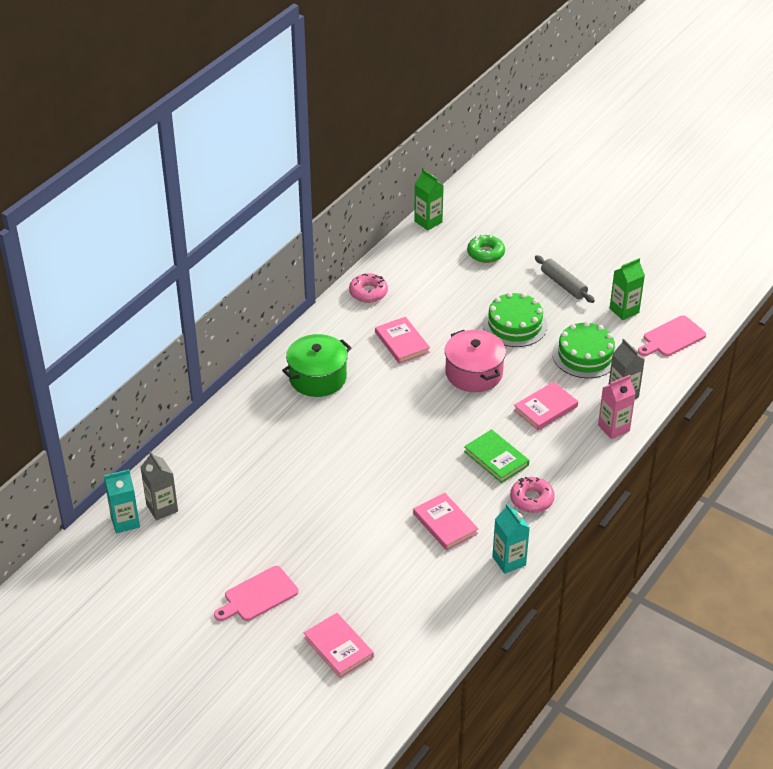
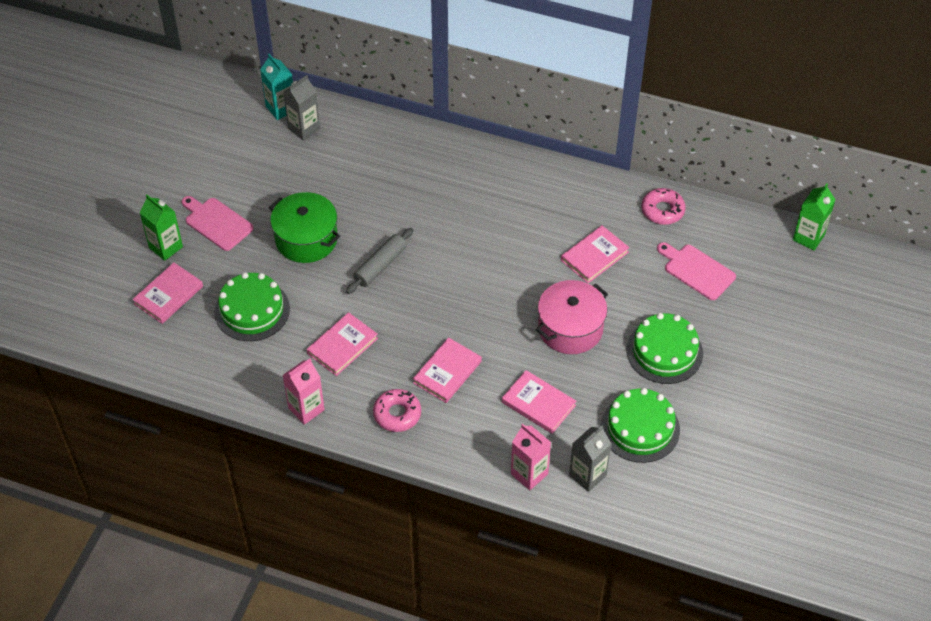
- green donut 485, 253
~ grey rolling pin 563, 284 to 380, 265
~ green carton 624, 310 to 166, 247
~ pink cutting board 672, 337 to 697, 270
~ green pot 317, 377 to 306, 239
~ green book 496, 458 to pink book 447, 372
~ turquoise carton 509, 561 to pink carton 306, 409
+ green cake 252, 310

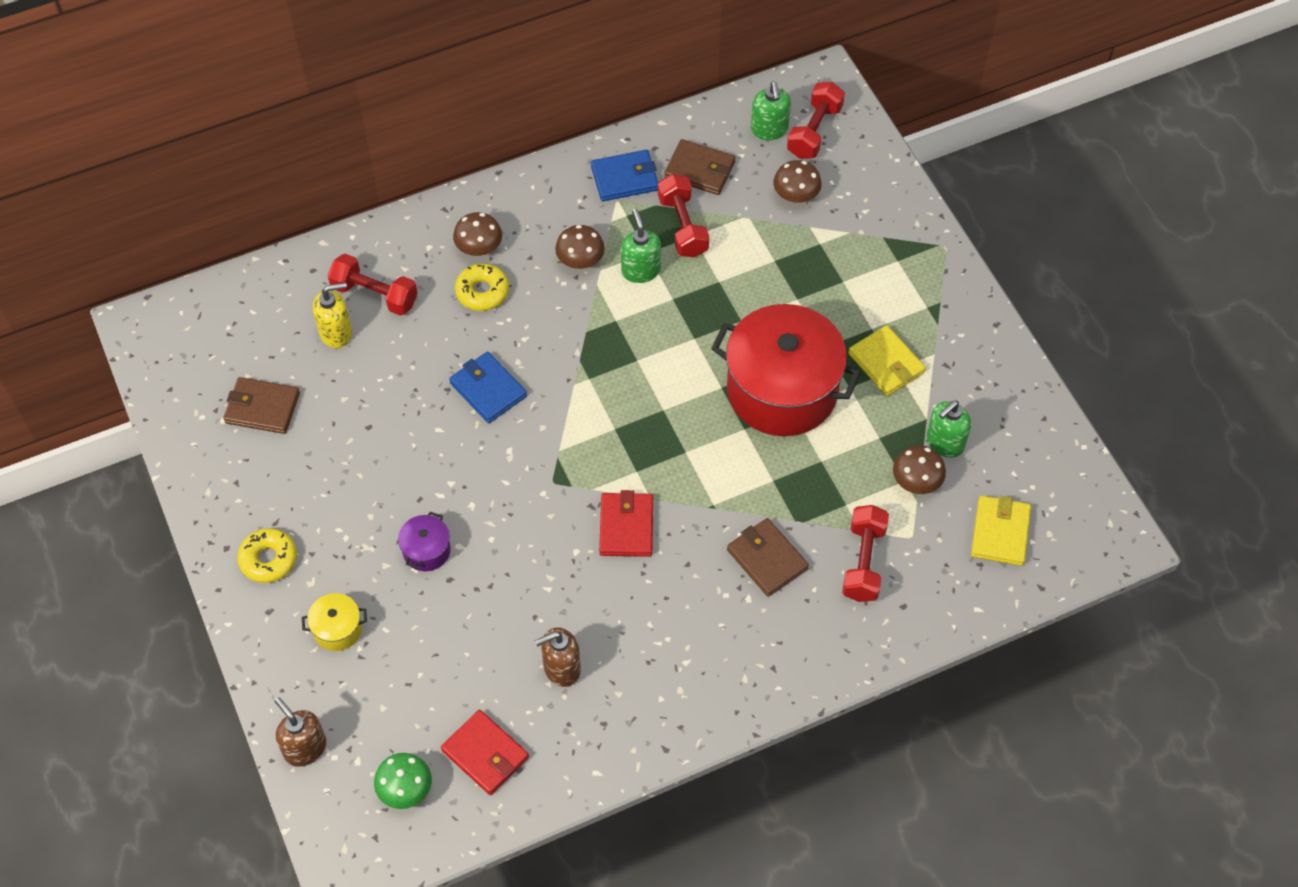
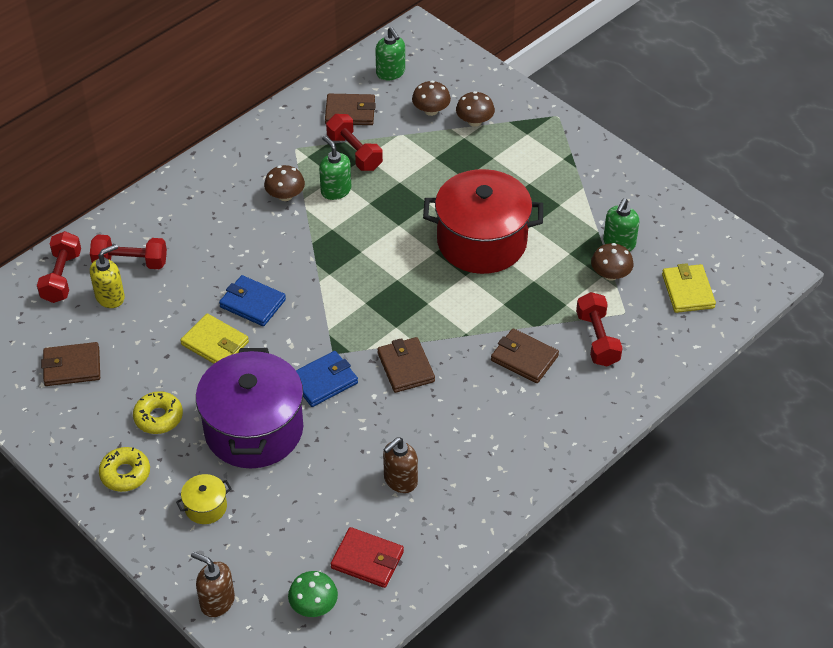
~ red dumbbell 814, 131 to 62, 277
~ blue wallet 624, 178 to 323, 381
~ brown mushroom 479, 247 to 474, 121
~ yellow donut 482, 292 to 158, 417
~ yellow wallet 886, 363 to 215, 343
~ red wallet 626, 527 to brown wallet 405, 367
~ purple pot 426, 550 = 254, 429 x2.43

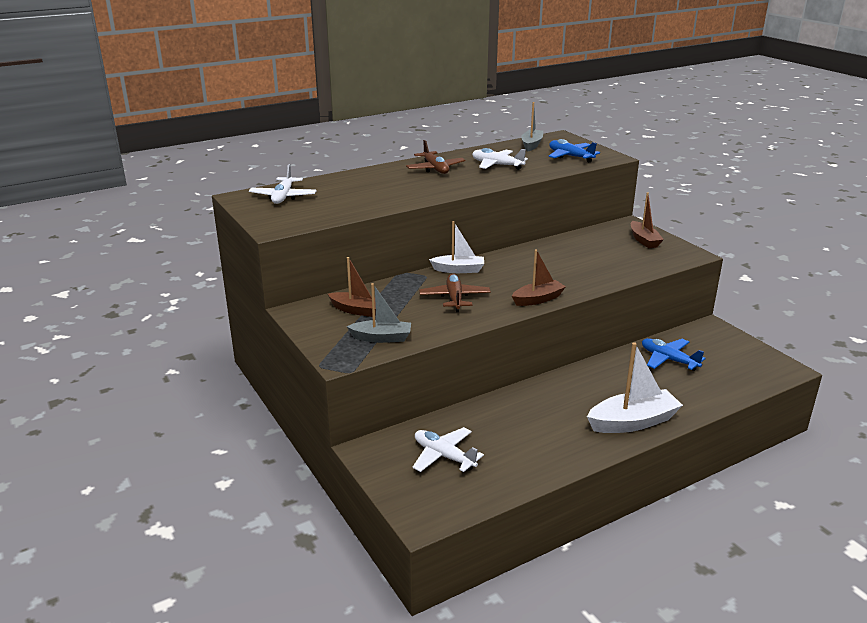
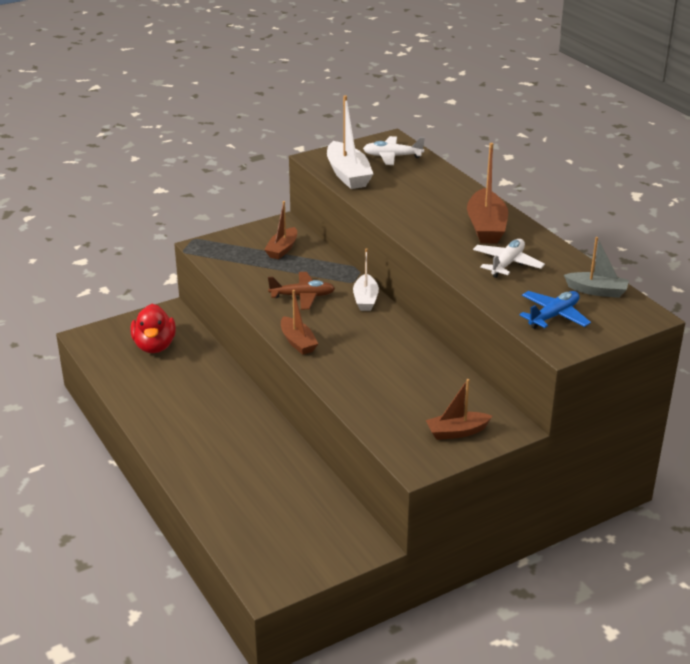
~ brown plane 435, 169 to brown boat 486, 227
- grey boat 382, 338
- blue plane 668, 360
~ white boat 633, 422 to 348, 175
~ white plane 444, 456 to red duck 154, 346

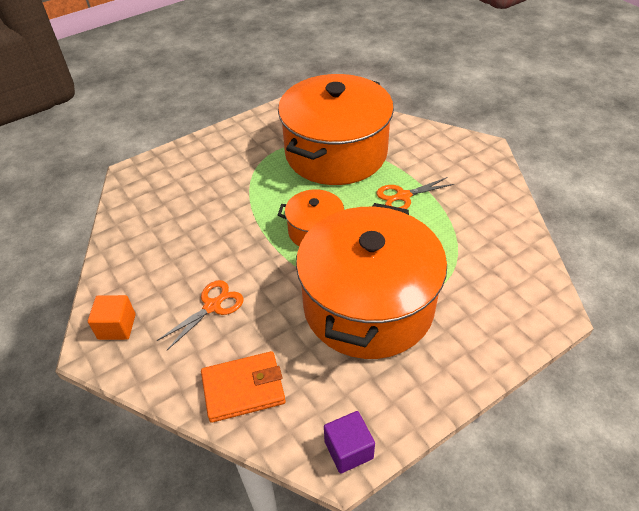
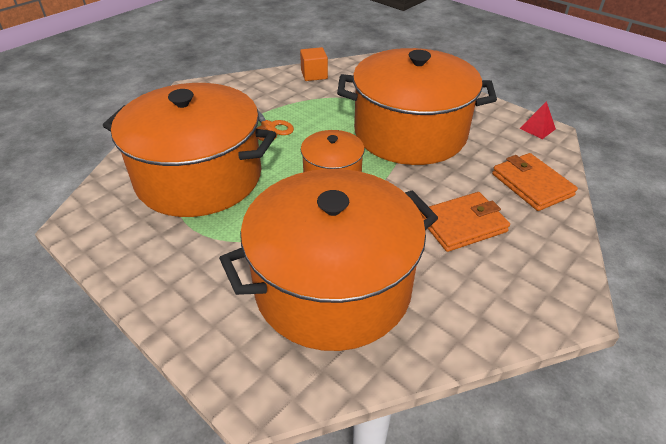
~ orange scissors 212, 306 to orange wallet 462, 225
~ orange cube 117, 326 to 314, 75
~ purple cube 348, 450 to red pyramid 537, 128
+ orange pot 333, 286

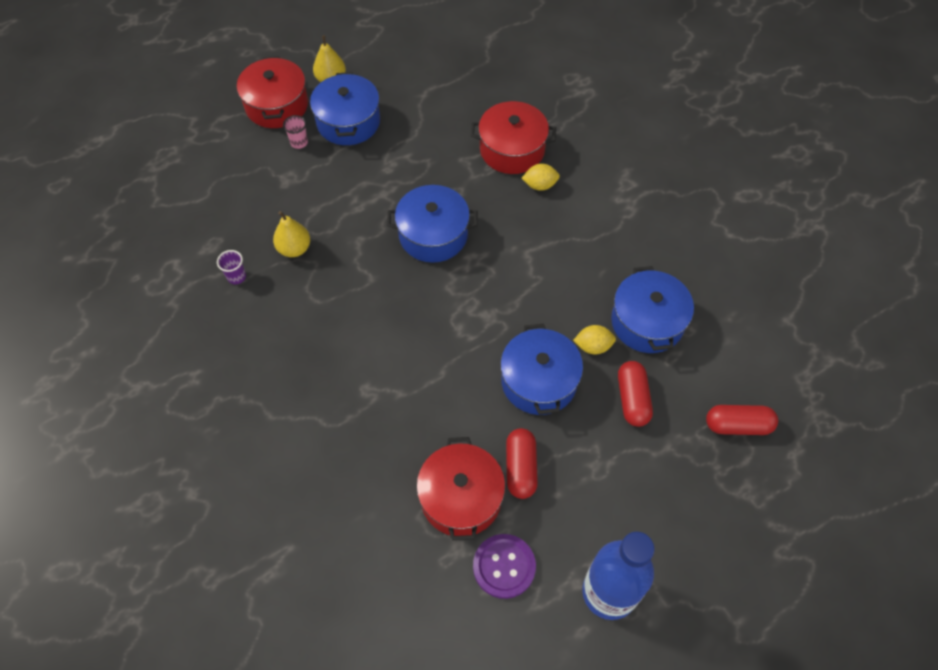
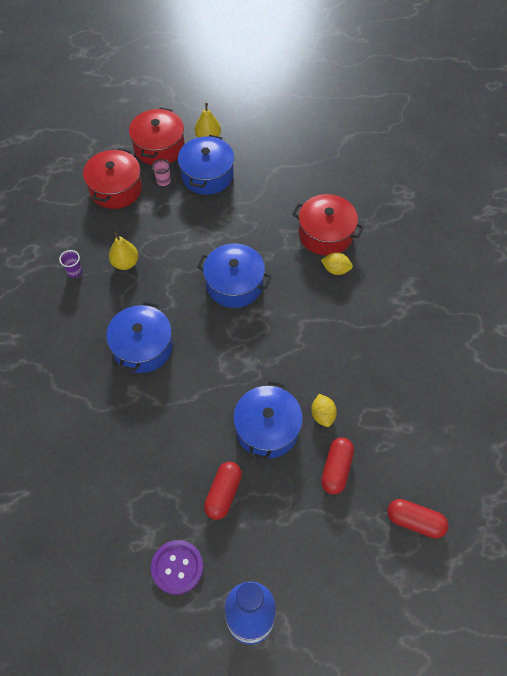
~ blue pot 647, 322 to 142, 347
~ yellow lemon 593, 346 = 322, 415 60 degrees clockwise
~ red pot 461, 498 to 116, 189

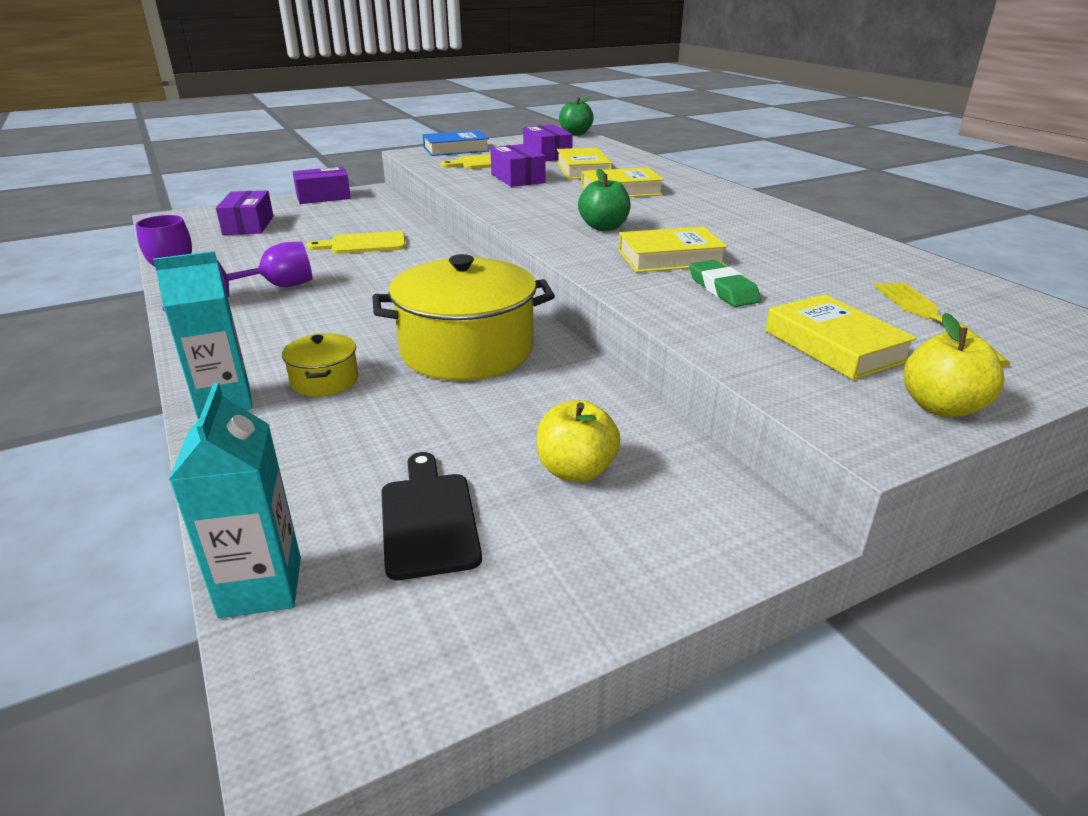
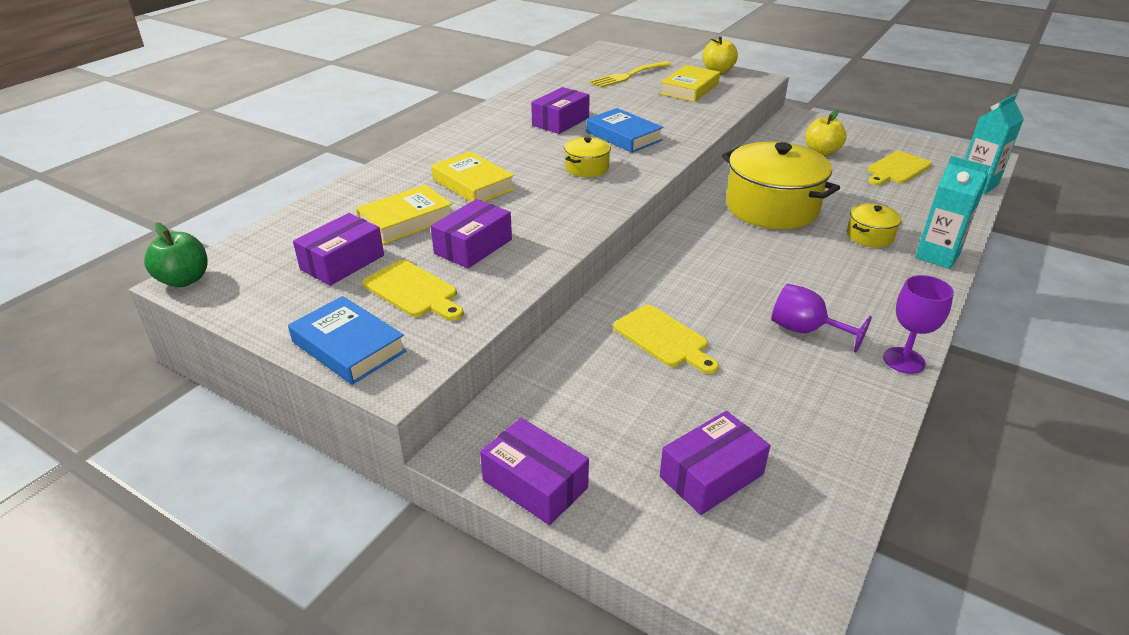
~ green apple 604, 227 to yellow pot 587, 168
~ yellow book 670, 258 to blue book 623, 136
- green eraser 722, 289
~ black cutting board 429, 519 to yellow cutting board 897, 169
+ purple box 560, 121

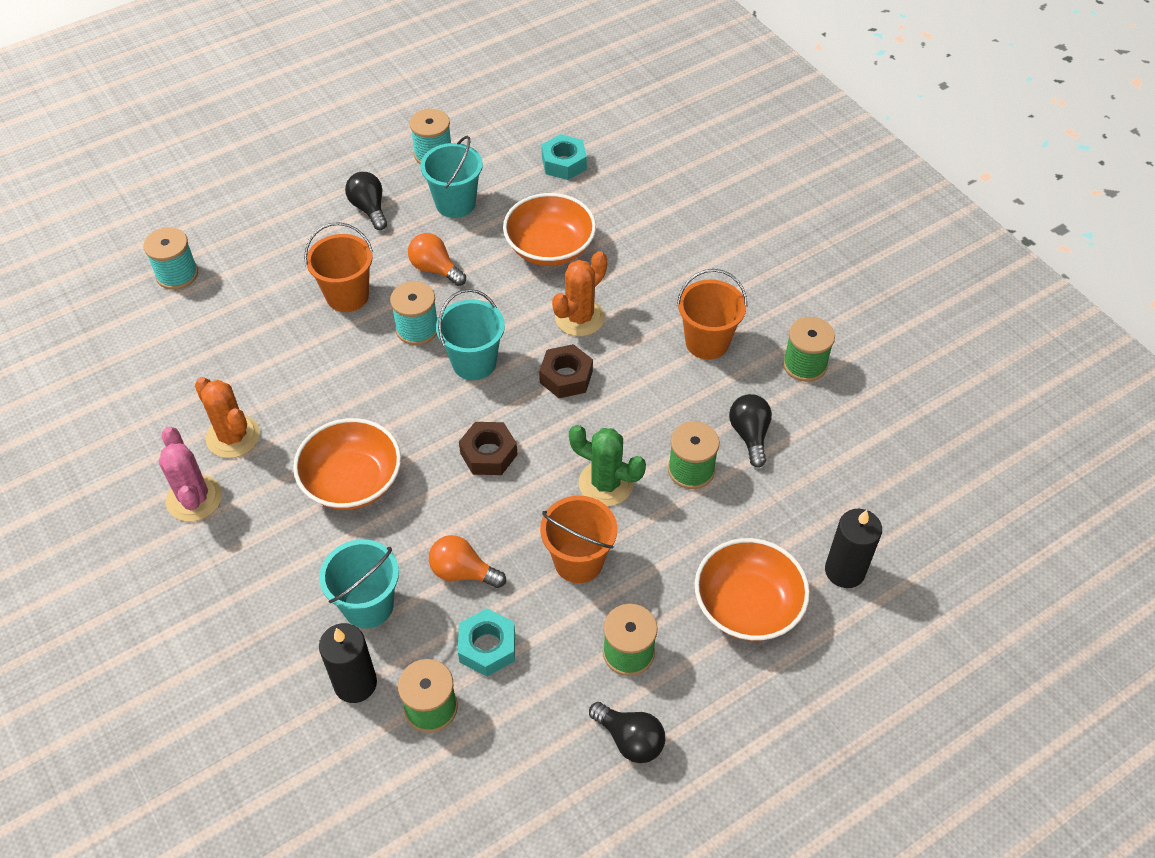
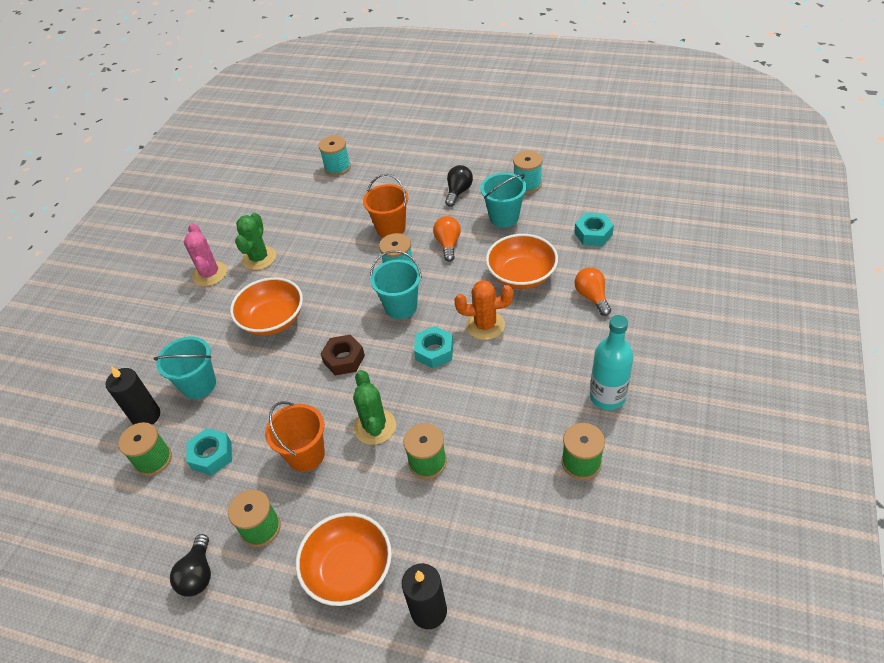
- orange bucket 707, 342
~ brown nut 566, 377 to turquoise nut 434, 351
~ orange cactus 233, 436 to green cactus 259, 258
- black light bulb 750, 435
~ pink cactus 194, 498 = 210, 274 45 degrees counterclockwise
~ orange light bulb 463, 572 to 592, 297
+ turquoise bottle 607, 396

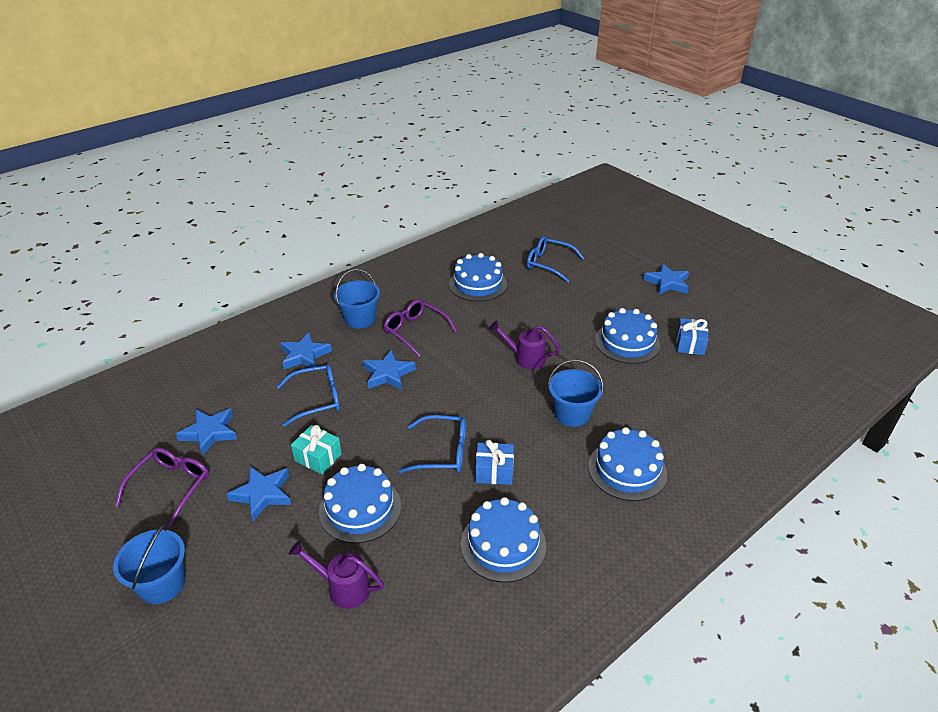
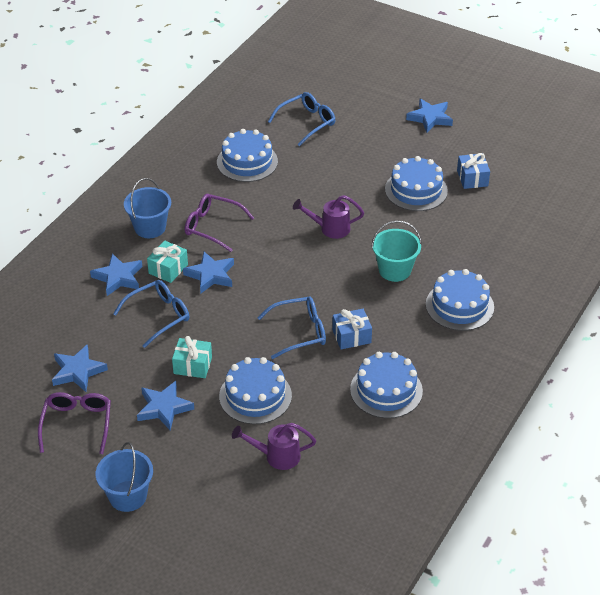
~ blue glasses 548, 264 = 307, 122 135 degrees clockwise
~ blue bucket 572, 414 to turquoise bucket 394, 270
+ turquoise gift 168, 269

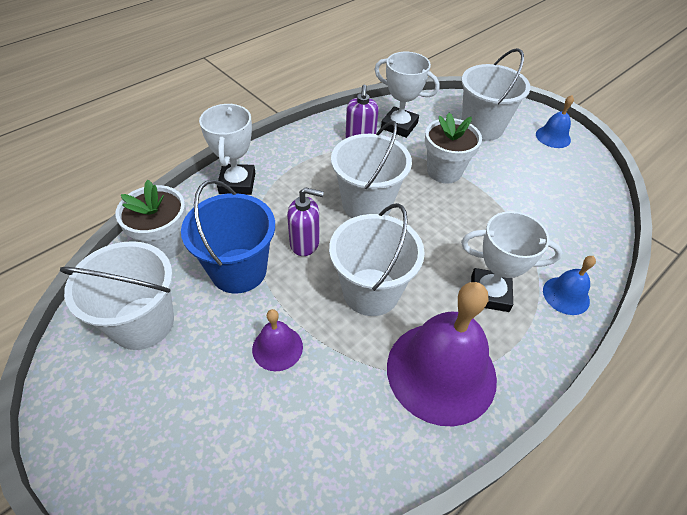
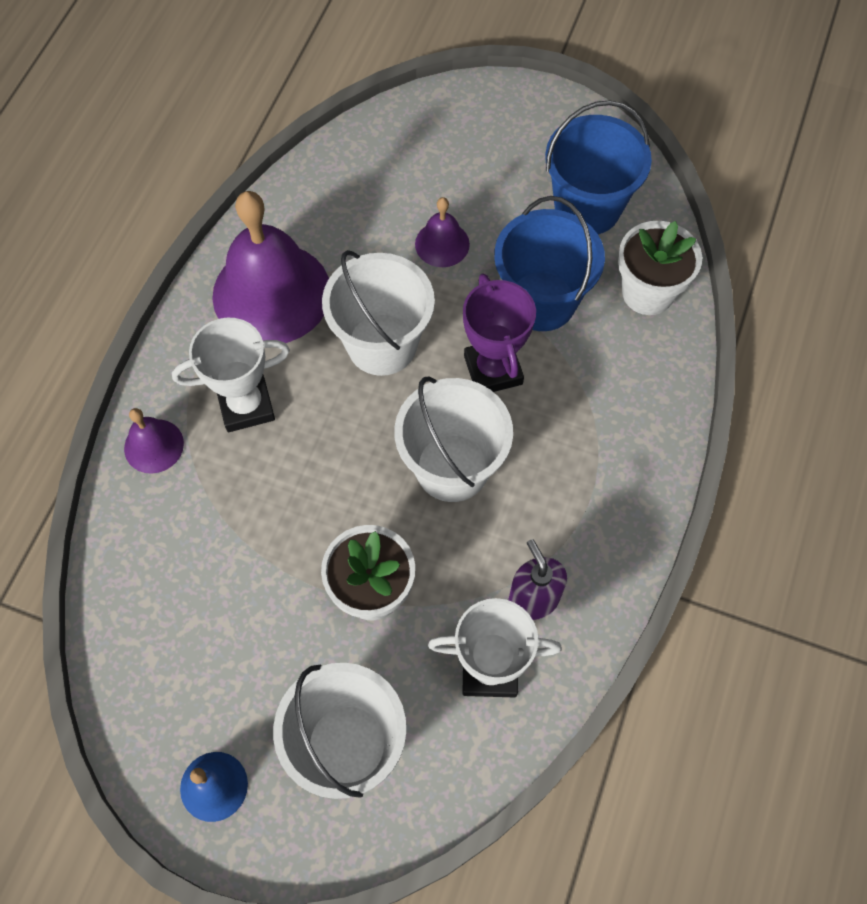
- white trophy 237, 183
~ purple soap dispenser 305, 243 to purple trophy 493, 370
~ white bucket 143, 323 to blue bucket 587, 208
~ blue bell 566, 295 to purple bell 154, 446

